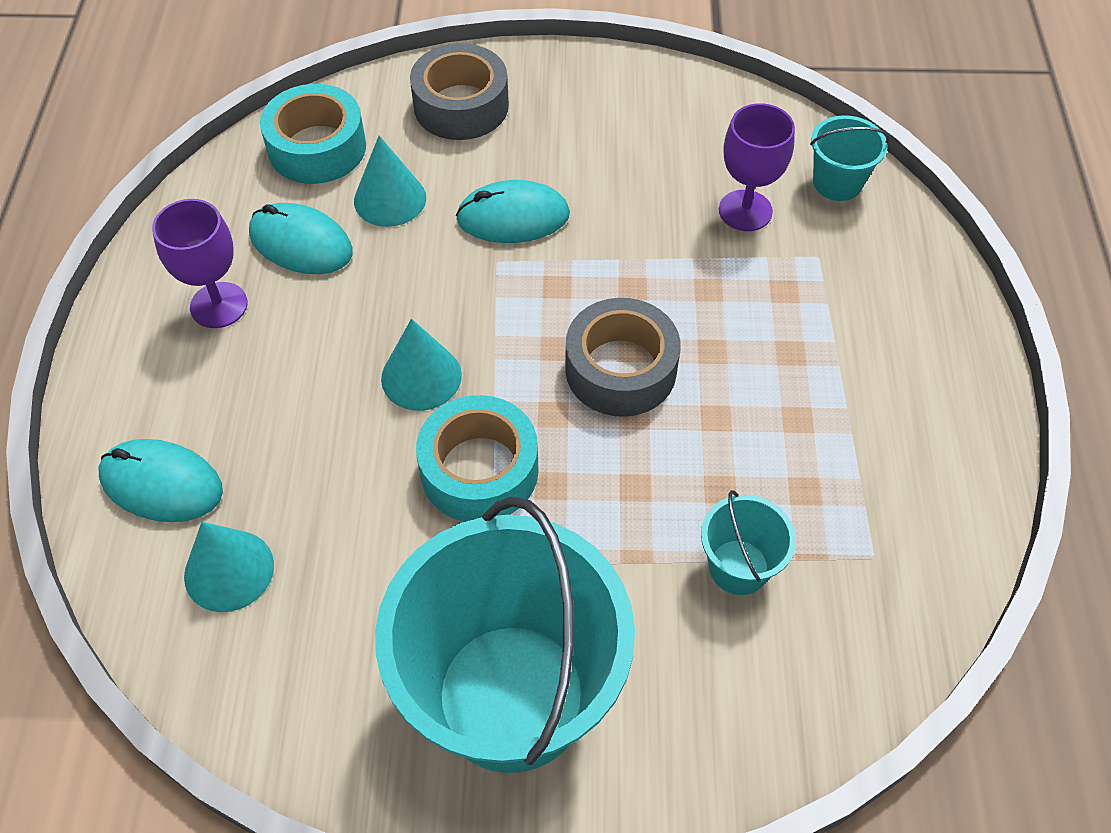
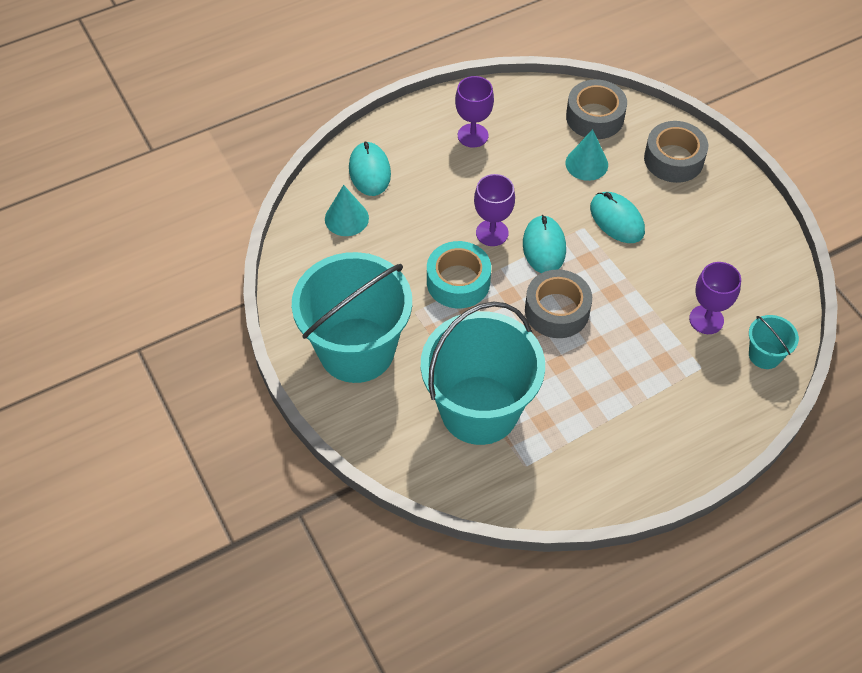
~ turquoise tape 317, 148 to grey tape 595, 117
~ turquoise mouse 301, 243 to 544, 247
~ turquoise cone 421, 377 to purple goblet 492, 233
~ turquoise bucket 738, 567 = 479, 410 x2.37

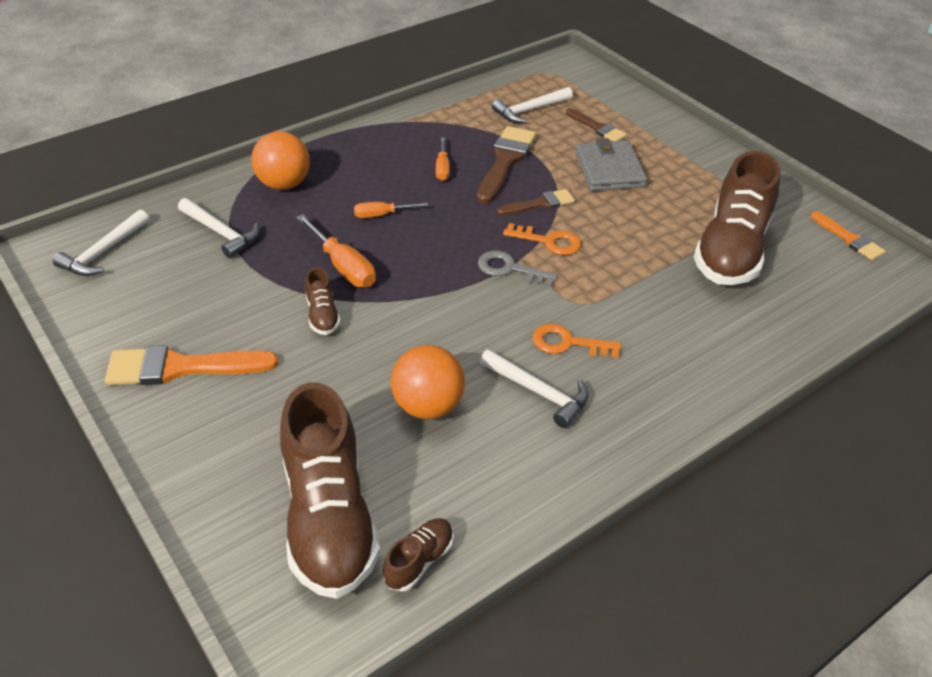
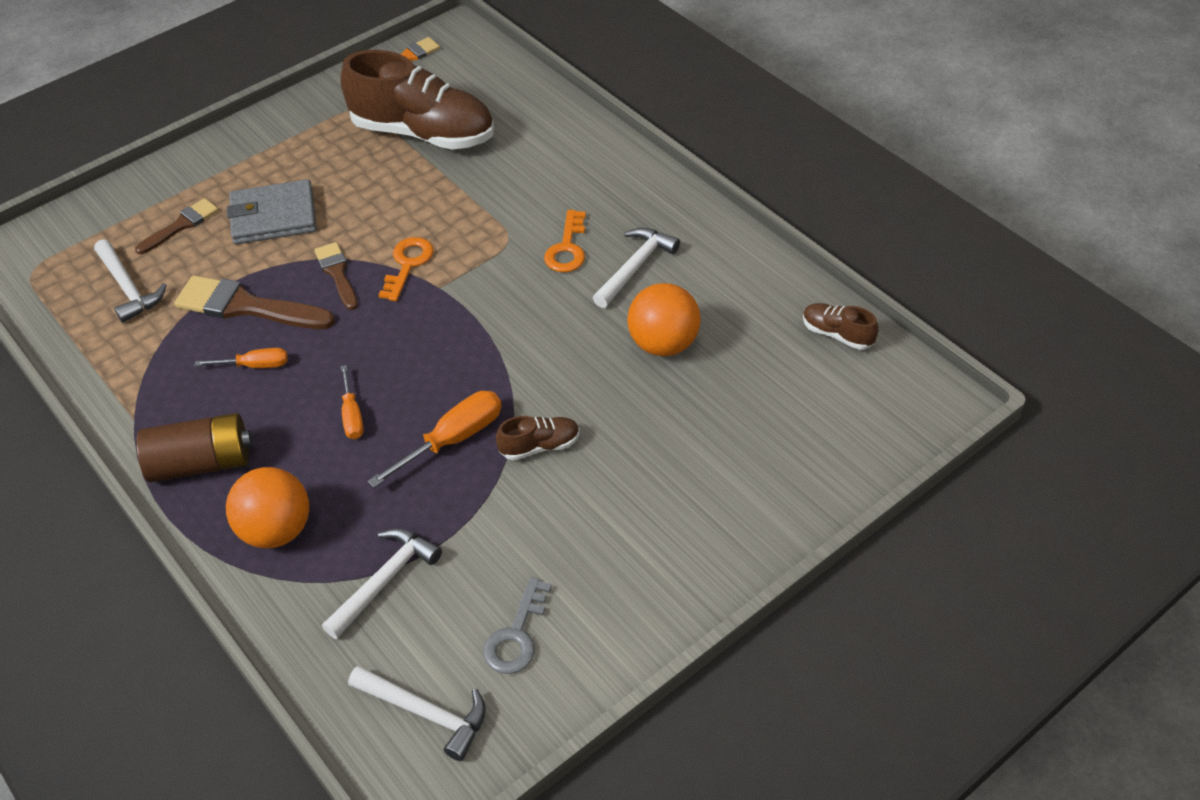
~ grey key 509, 269 to 516, 635
- orange brush 181, 367
- brown shoe 329, 517
+ brown battery 202, 463

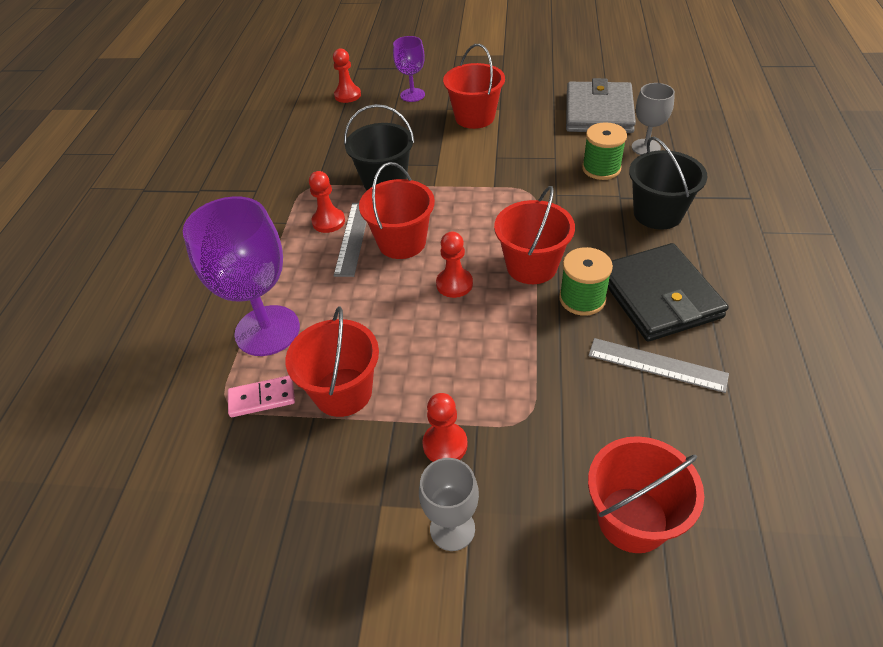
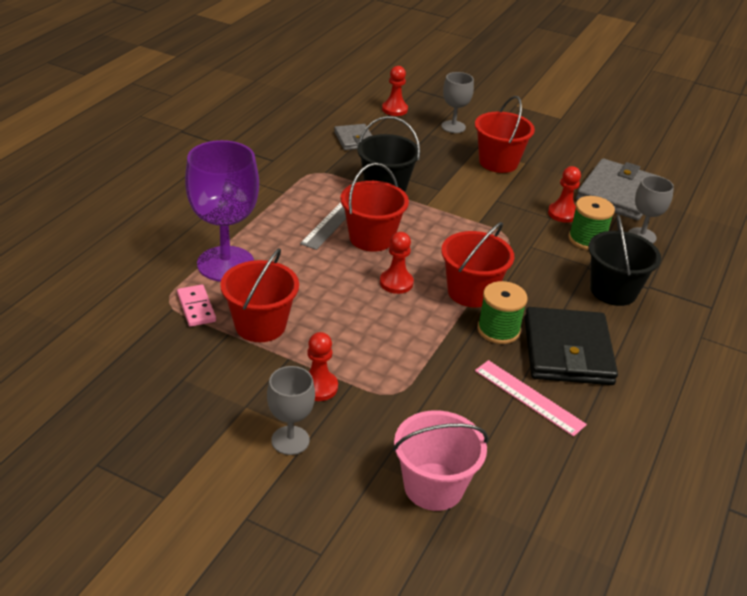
~ purple goblet 412, 95 to grey goblet 453, 127
~ red pawn 328, 221 to 562, 214
~ grey ruler 657, 364 to pink ruler 529, 397
~ pink domino 262, 398 = 196, 307 60 degrees clockwise
~ red bucket 632, 519 to pink bucket 433, 486
+ grey wallet 354, 139

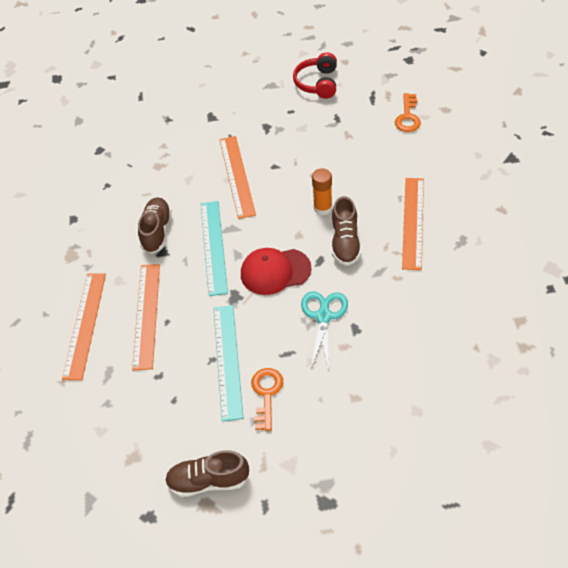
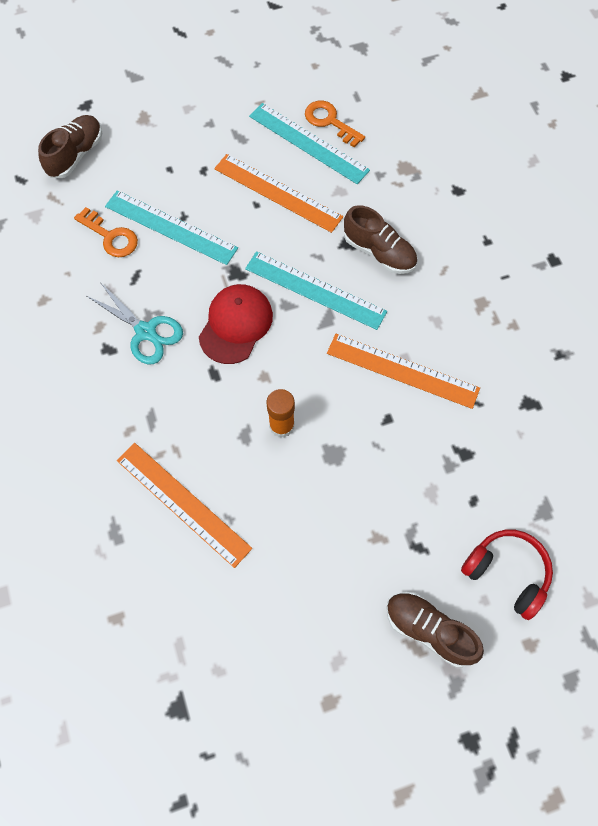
~ orange key 408, 117 to 330, 122
~ brown shoe 345, 242 to 429, 630
~ orange ruler 85, 324 to turquoise ruler 308, 143

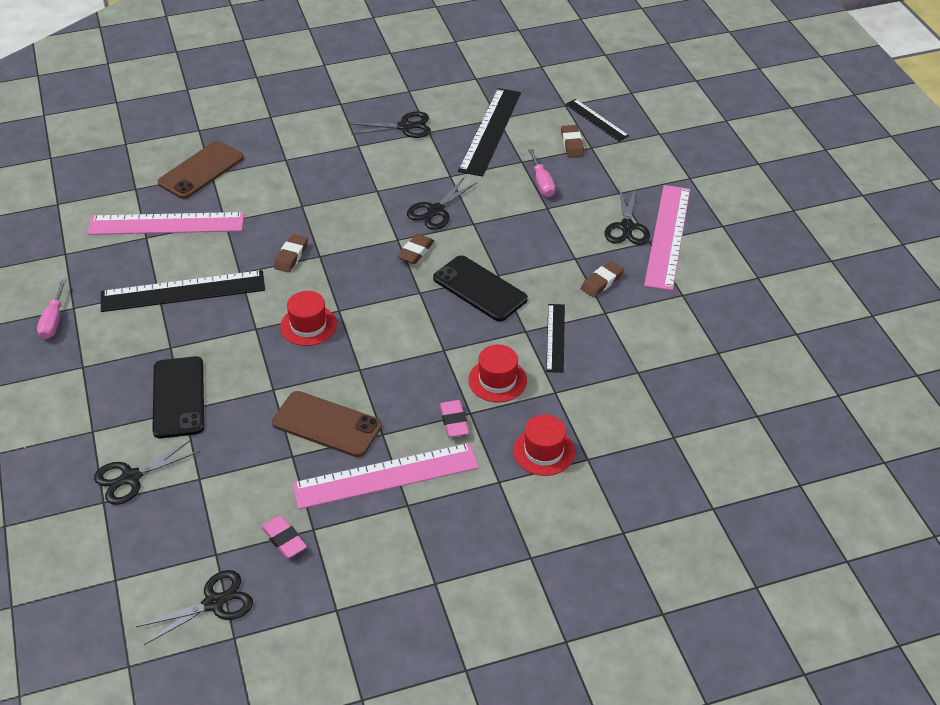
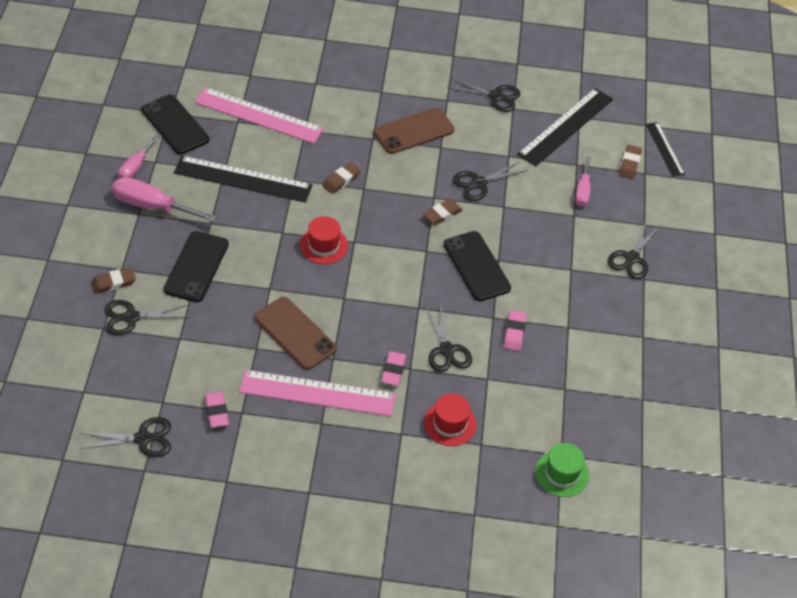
~ brown phone 201, 170 to 414, 131
- pink ruler 667, 236
~ brown eraser 602, 282 to 113, 283
~ black ruler 555, 337 to pink eraser 514, 333
~ red hat 497, 380 to black scissors 446, 350
+ black phone 175, 125
+ pink screwdriver 152, 206
+ green hat 562, 473

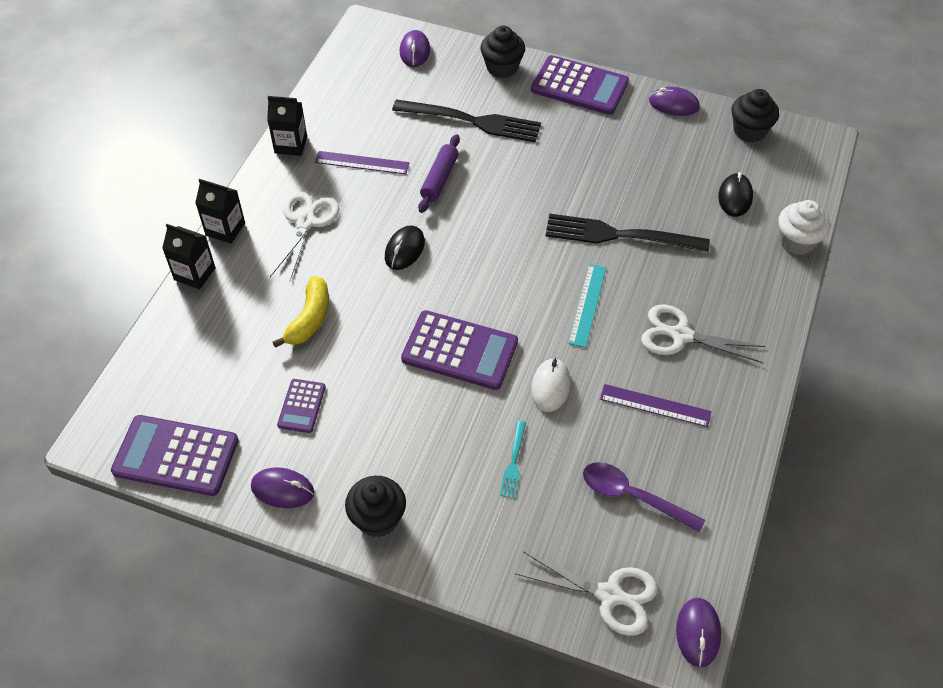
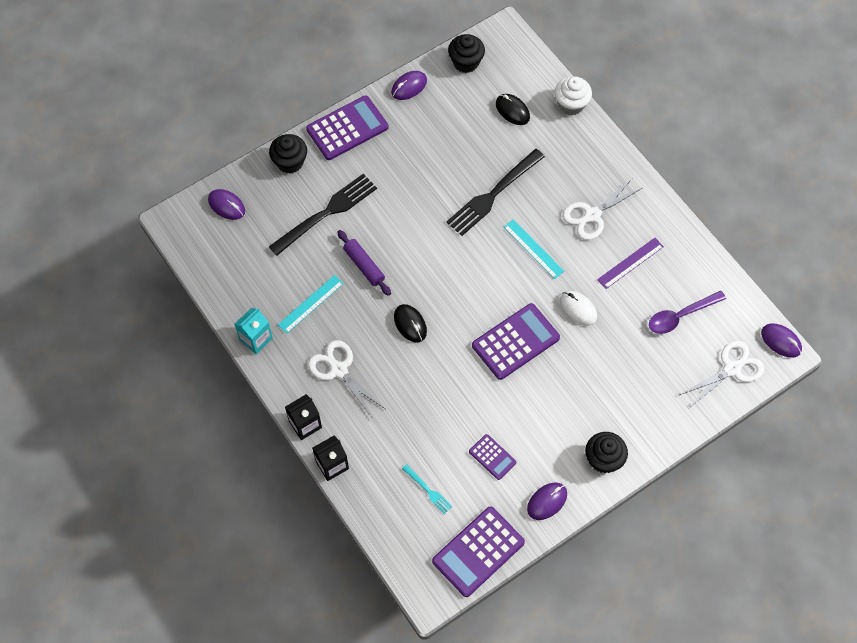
~ black carton 291, 144 to turquoise carton 256, 339
~ purple ruler 362, 163 to turquoise ruler 311, 304
- yellow banana 309, 319
~ turquoise fork 513, 462 to 428, 490

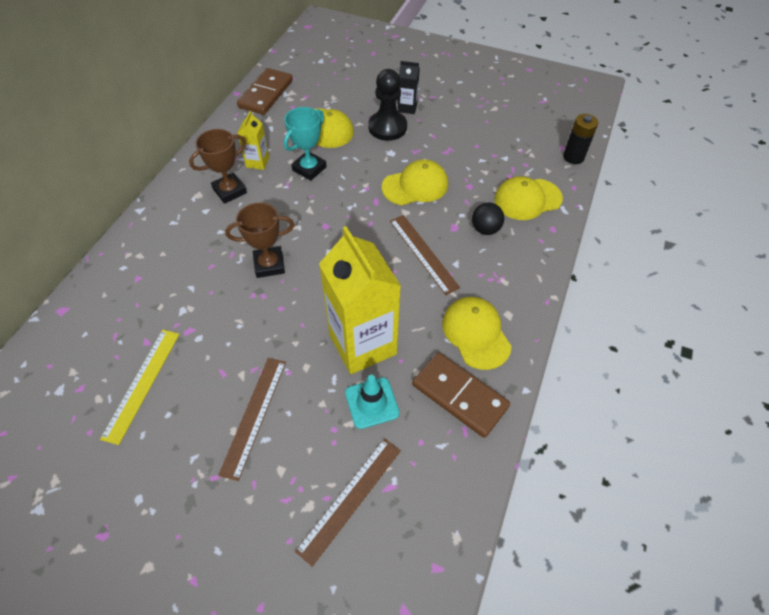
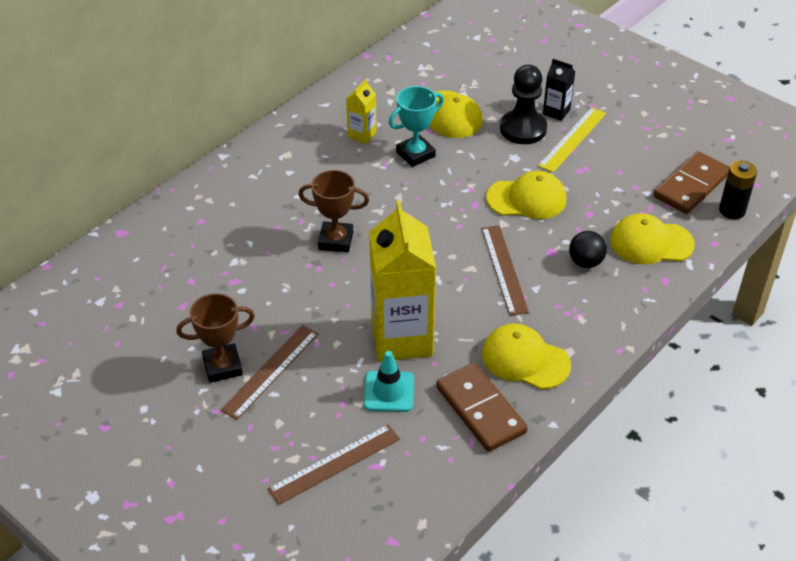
~ brown domino 266, 94 to 691, 185
~ brown trophy 229, 191 to 222, 366
~ yellow cap 476, 333 = 525, 359 60 degrees counterclockwise
~ yellow ruler 142, 384 to 572, 139

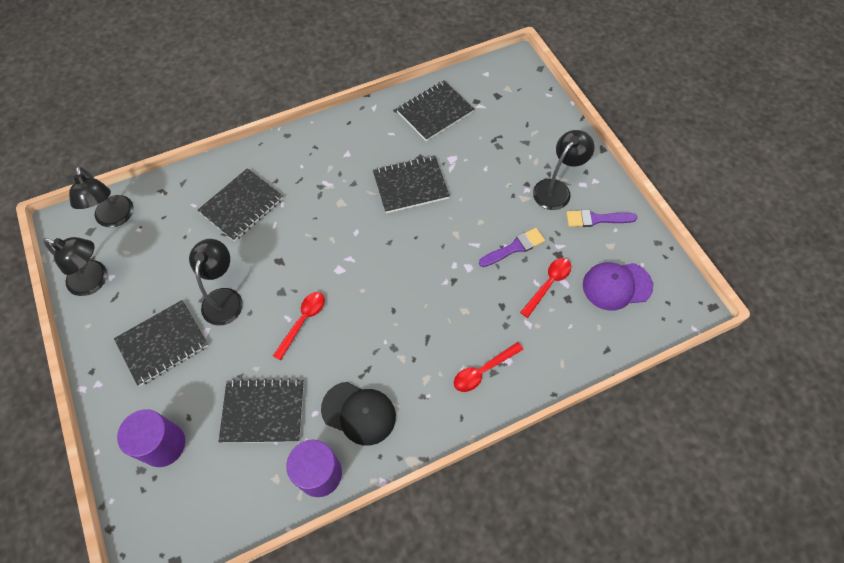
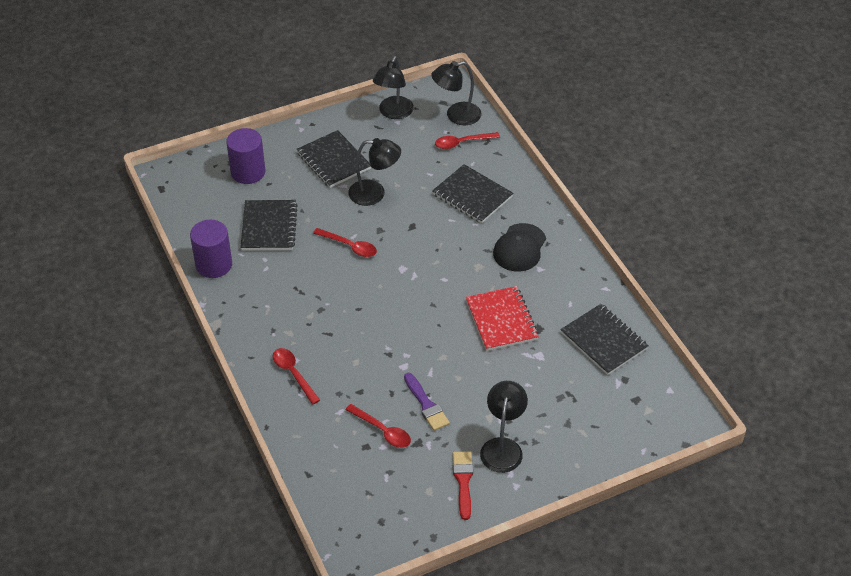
~ black lamp 556, 189 = 502, 447 120 degrees counterclockwise
~ black notebook 410, 185 to red notebook 501, 320
~ purple brush 596, 219 to red brush 463, 481
- purple cap 616, 286
~ black cap 359, 413 to 519, 248
+ red spoon 462, 143

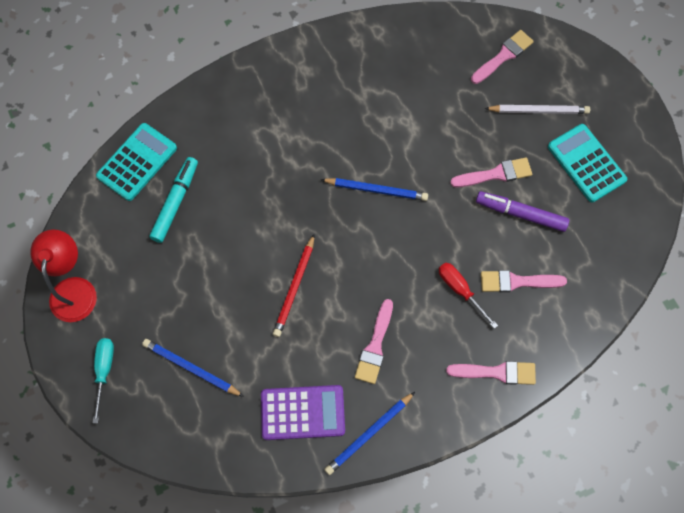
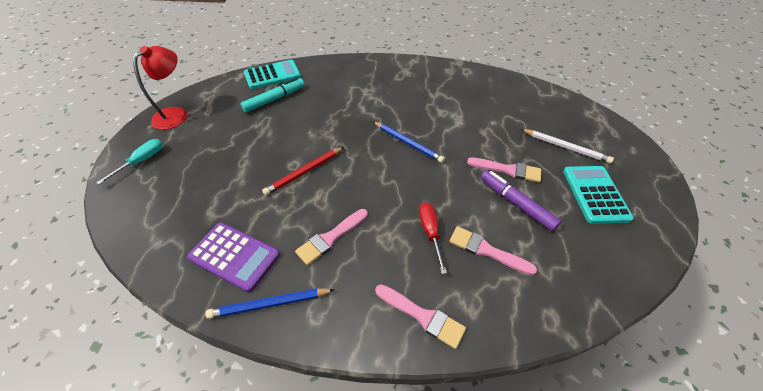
- pink brush 503, 56
- blue pencil 191, 368

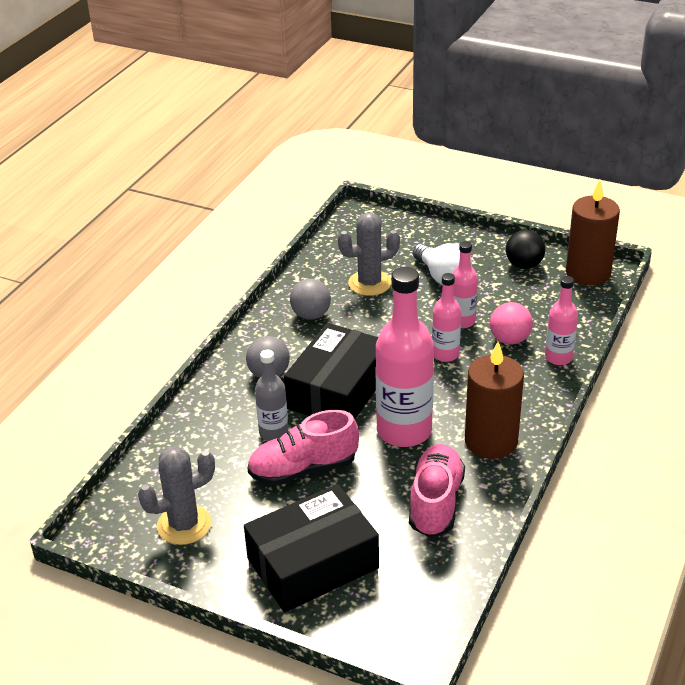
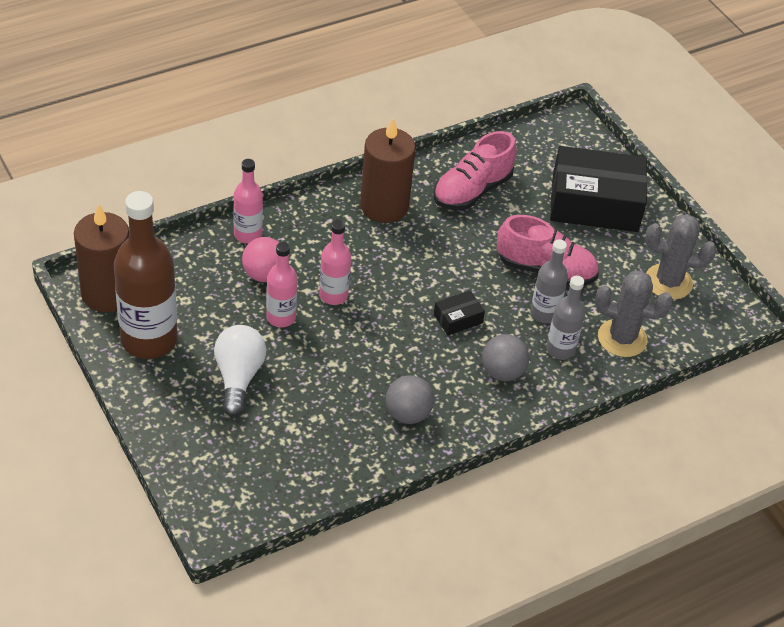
~ grey cactus 369, 283 to 622, 338
~ black ball 524, 265 to brown bottle 149, 340
- pink bottle 404, 431
~ black box 337, 390 = 458, 319 x0.43
+ grey bottle 560, 349

